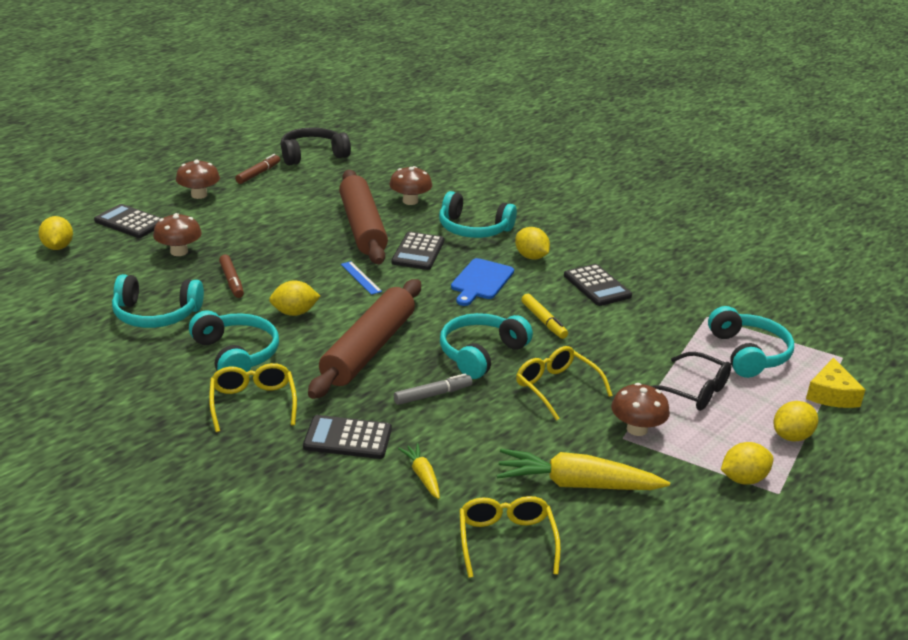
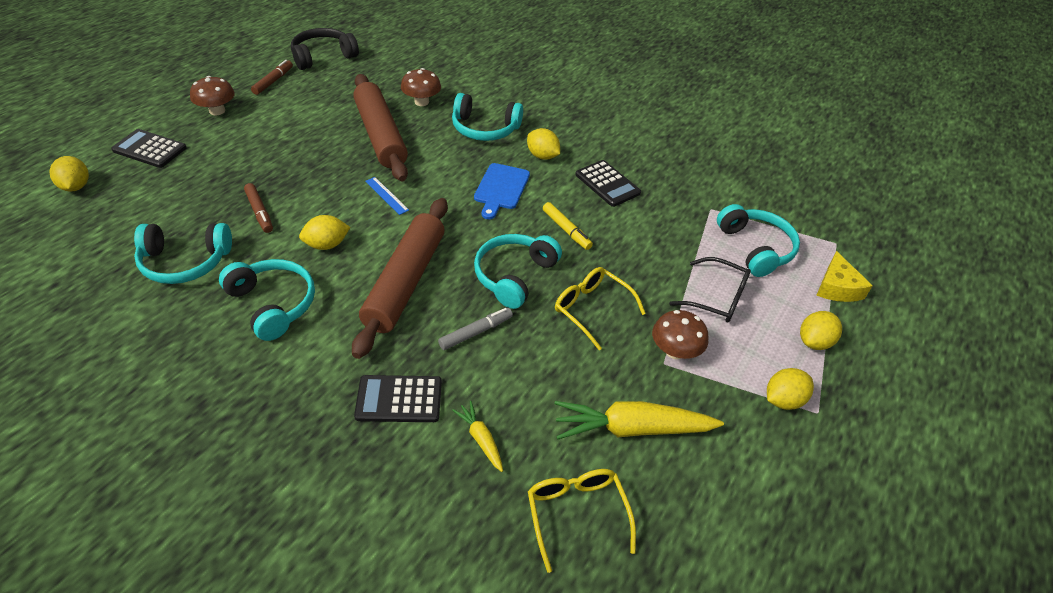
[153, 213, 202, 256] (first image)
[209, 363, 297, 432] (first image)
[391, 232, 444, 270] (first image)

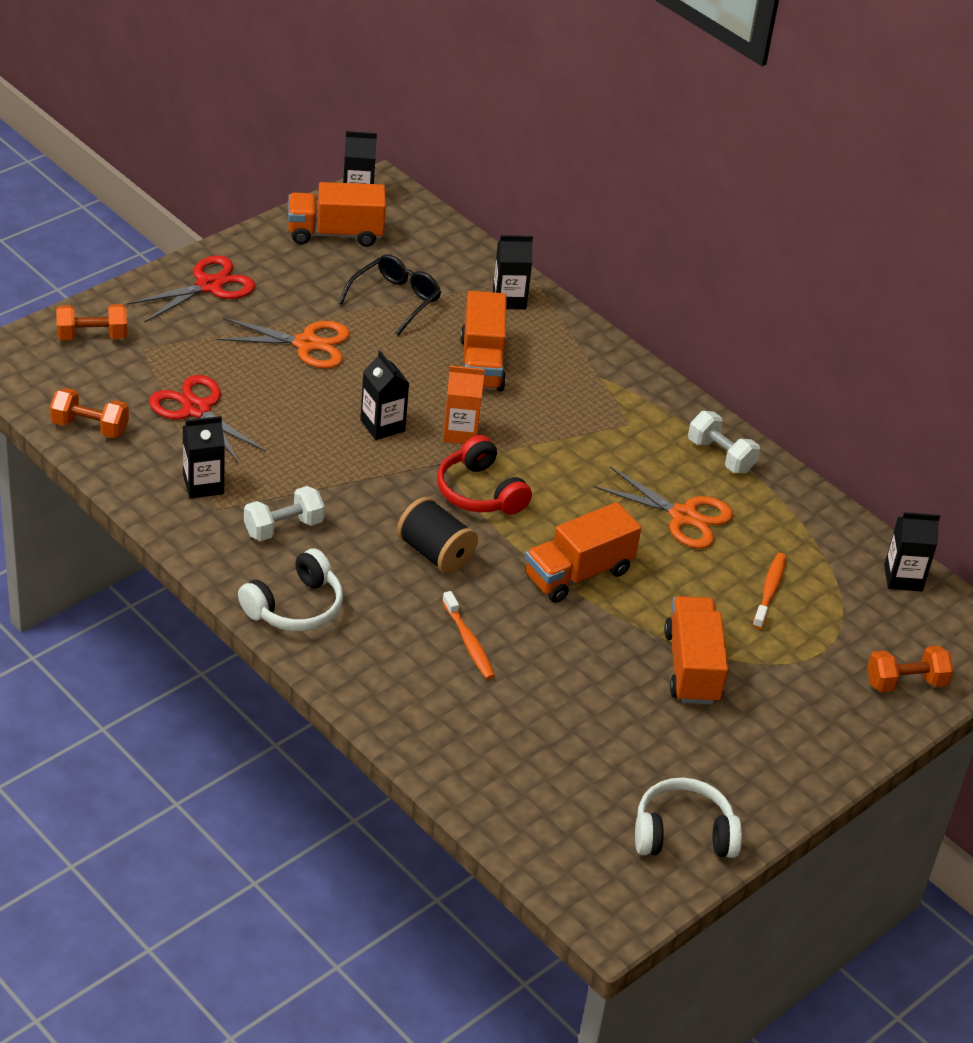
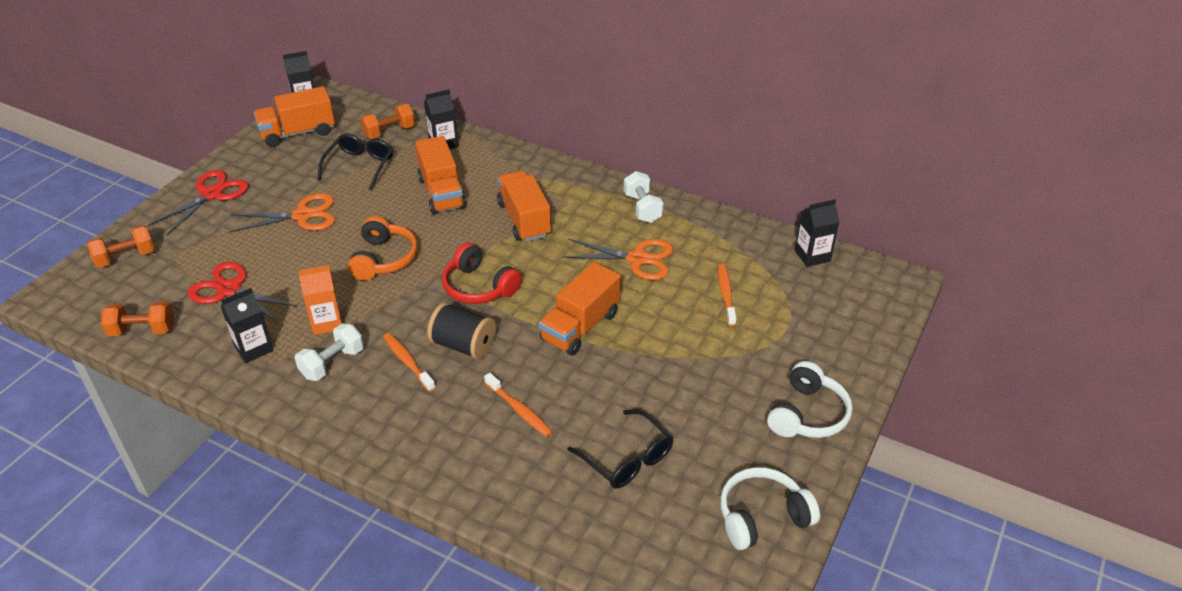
[383, 333, 436, 392]
[567, 409, 673, 488]
[767, 361, 853, 438]
[298, 265, 342, 335]
[497, 171, 551, 242]
[360, 104, 415, 139]
[348, 216, 418, 280]
[624, 171, 664, 223]

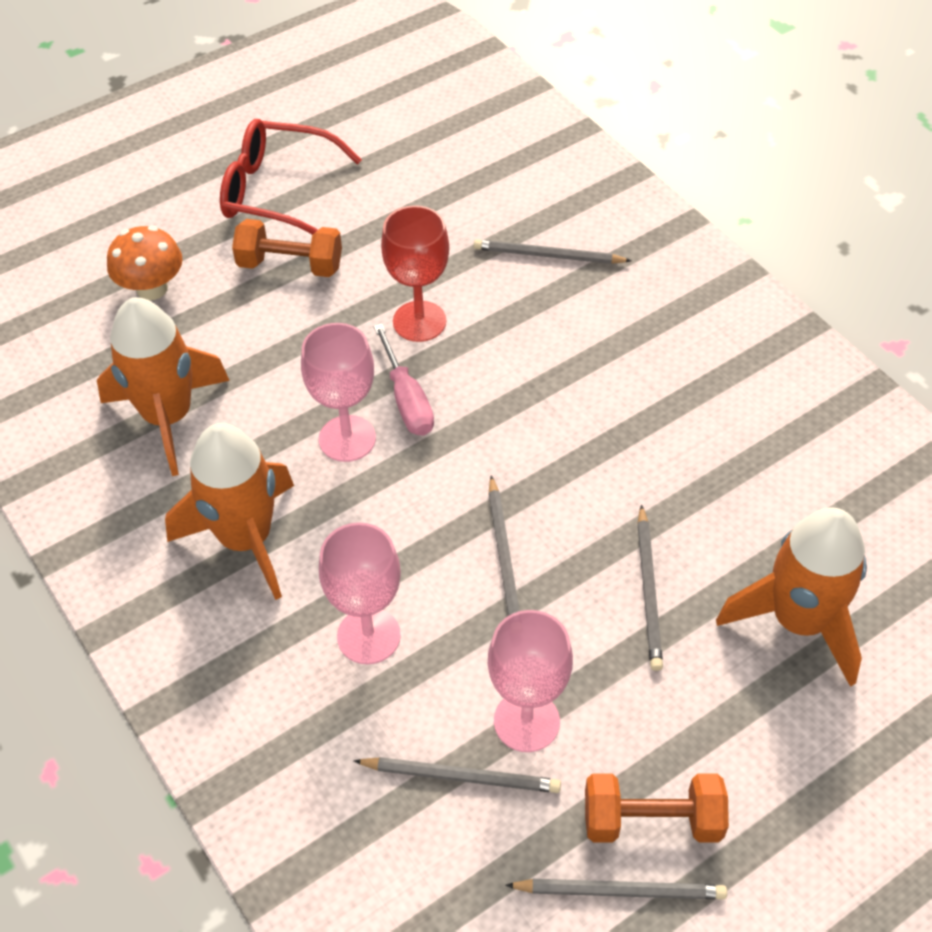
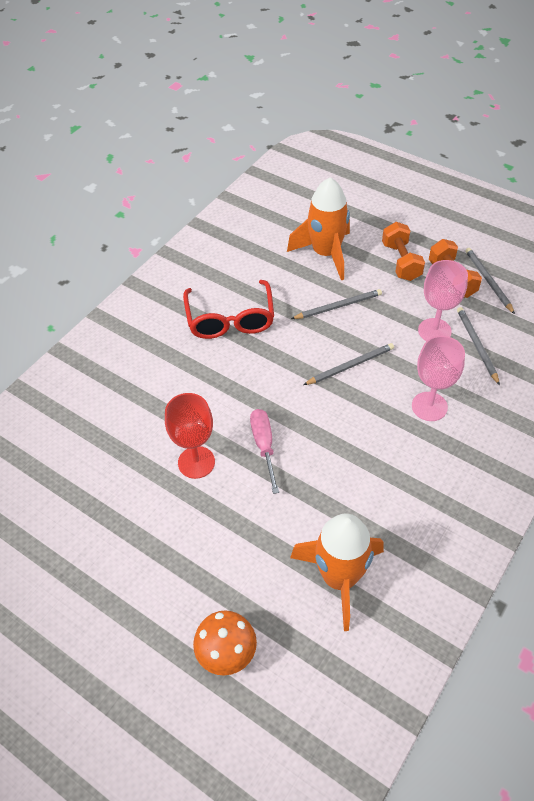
[165, 423, 294, 600] (first image)
[301, 323, 376, 462] (first image)
[474, 239, 632, 264] (first image)
[183, 280, 274, 339]
[382, 222, 425, 281]
[250, 409, 279, 494]

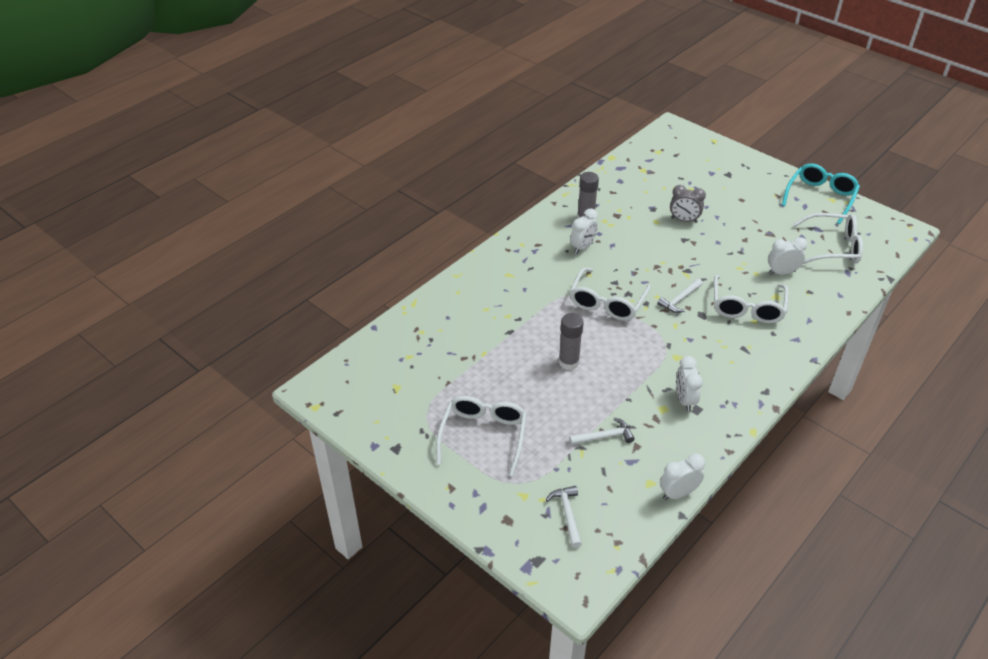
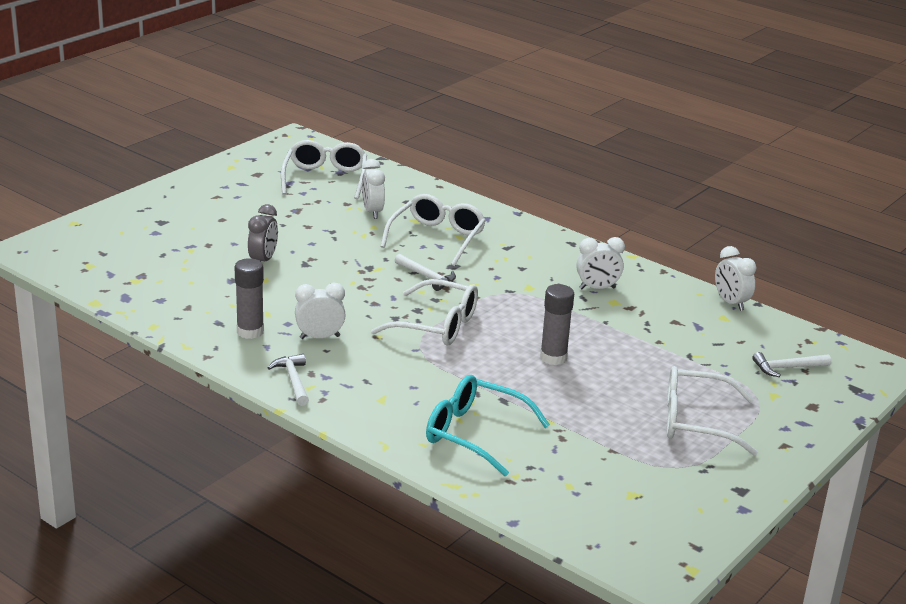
[268, 354, 309, 406]
[426, 375, 550, 476]
[295, 283, 346, 339]
[380, 194, 486, 266]

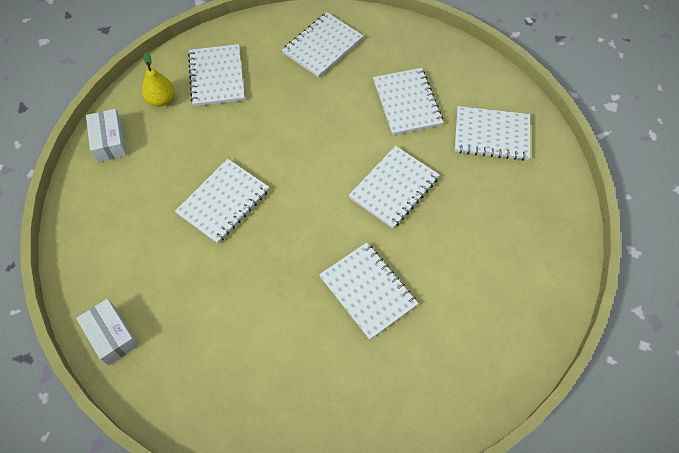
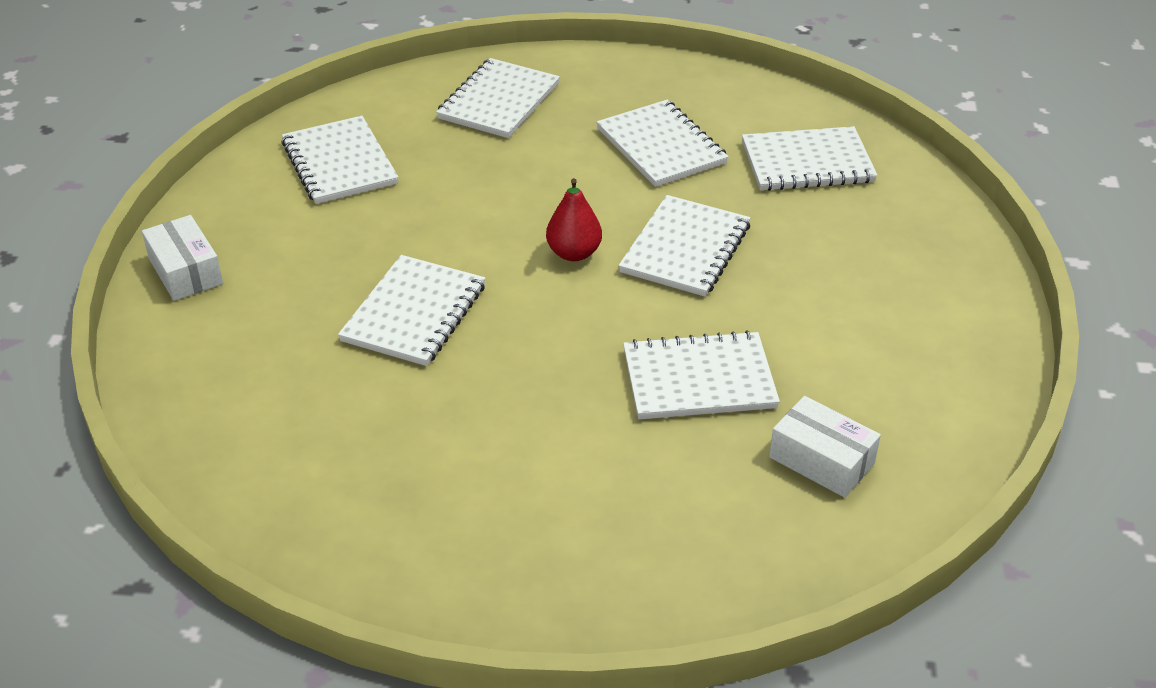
[142, 52, 175, 106] (first image)
[546, 178, 602, 261]
[769, 396, 881, 498]
[623, 330, 780, 419]

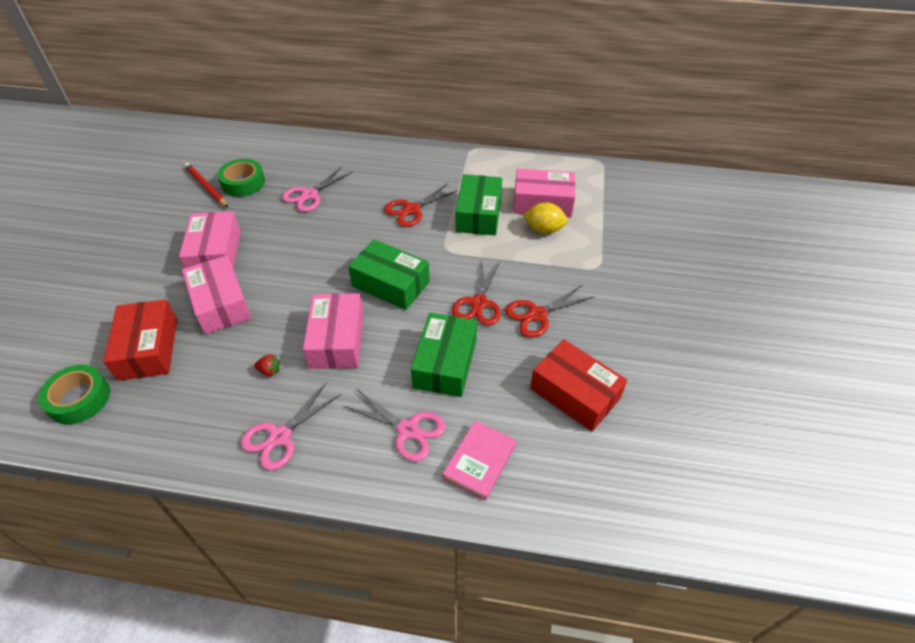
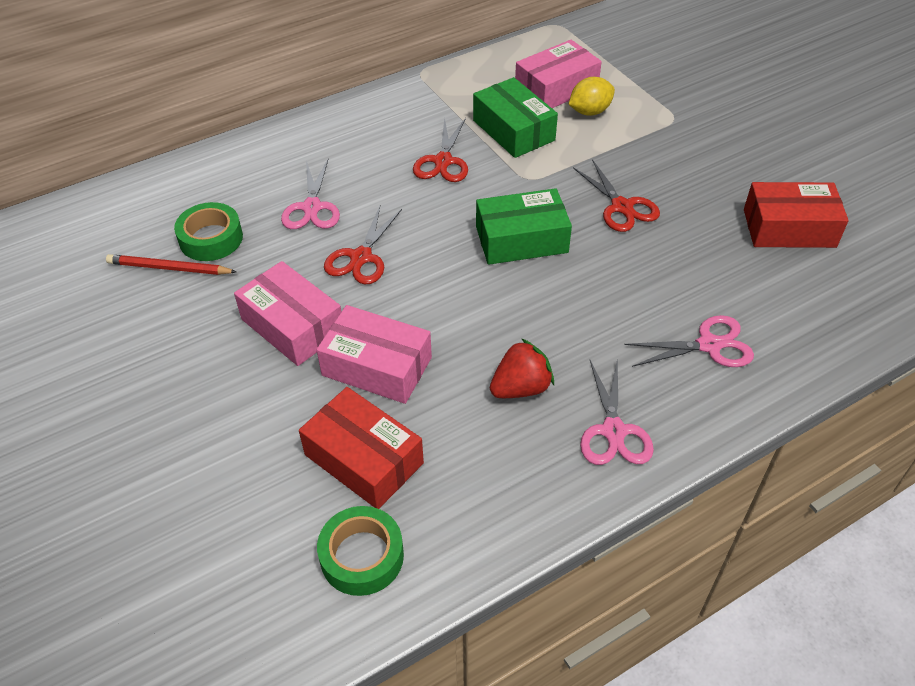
[303, 293, 364, 369] (first image)
[411, 313, 477, 397] (first image)
[443, 421, 516, 501] (first image)
[324, 206, 402, 284]
[490, 338, 554, 398]

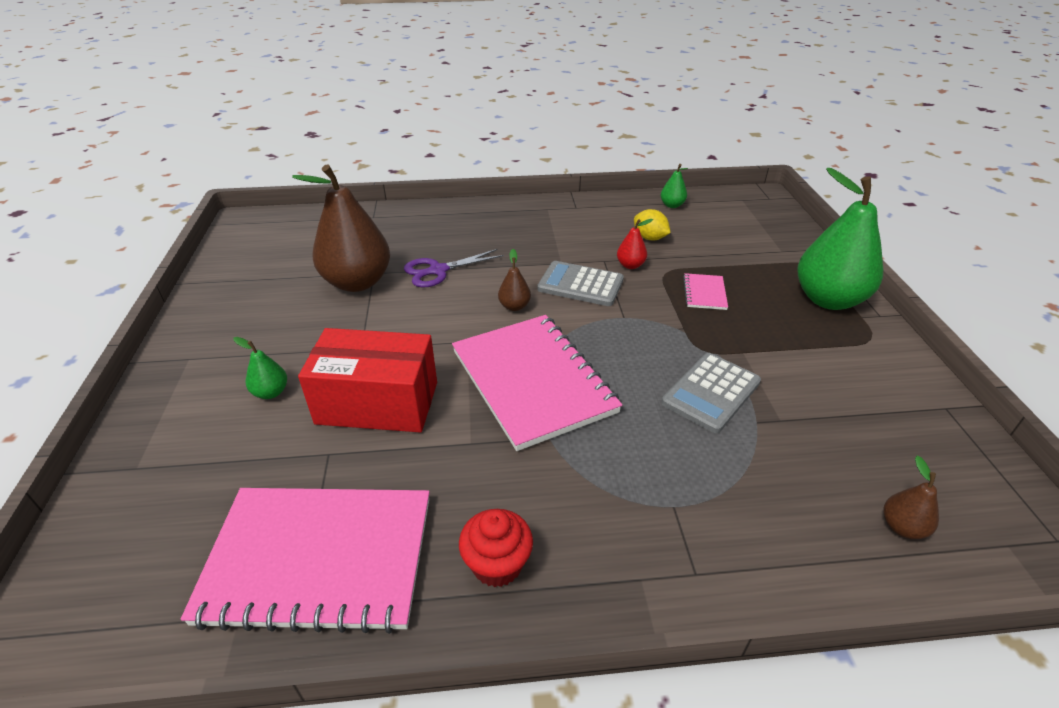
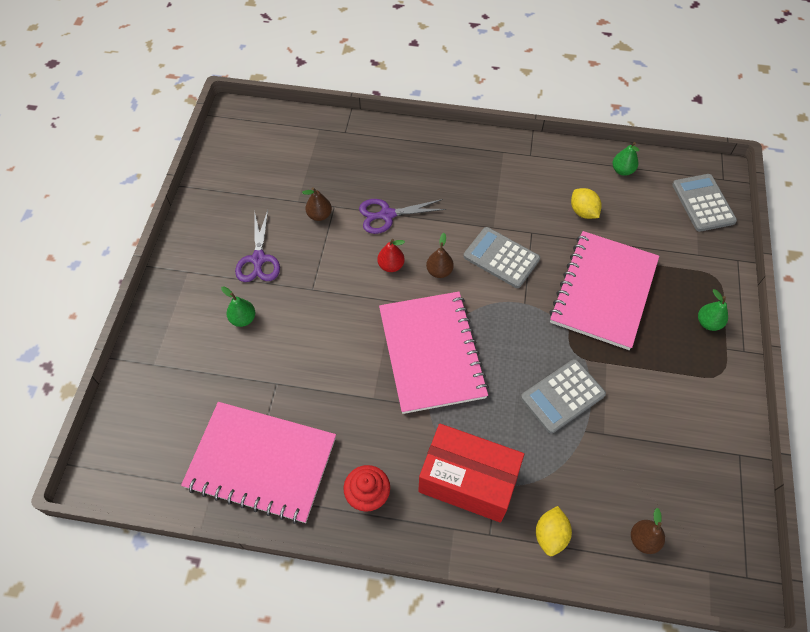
[235, 210, 280, 282]
[536, 506, 572, 556]
[672, 174, 737, 232]
[418, 424, 524, 523]
[377, 239, 405, 272]
[302, 187, 332, 221]
[549, 231, 659, 350]
[698, 289, 728, 331]

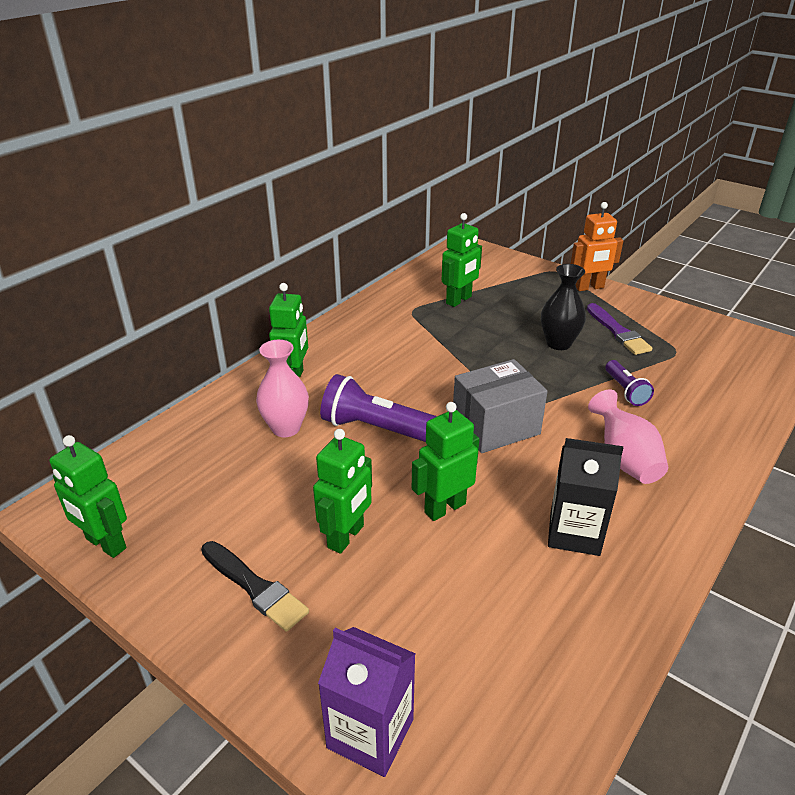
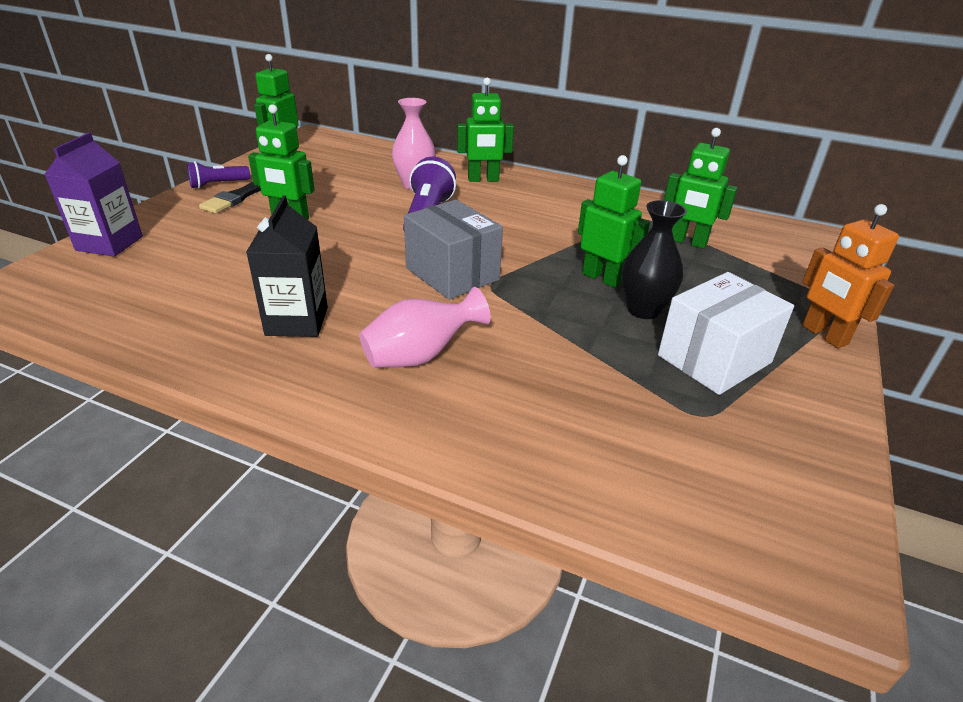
[578, 155, 650, 288]
[187, 161, 250, 189]
[658, 272, 794, 395]

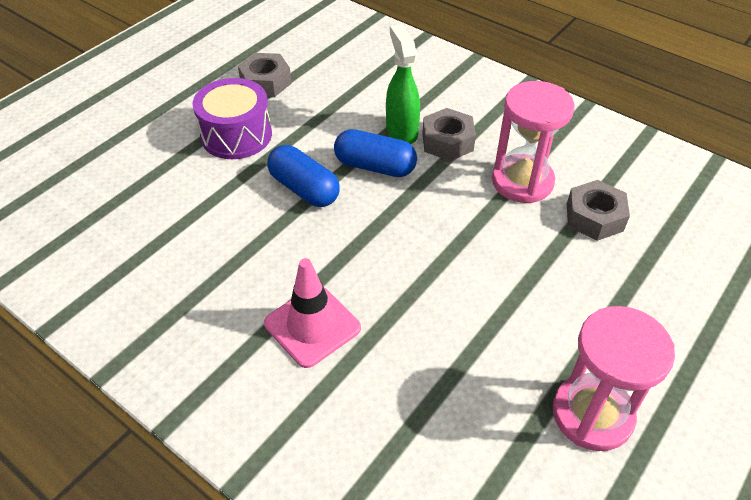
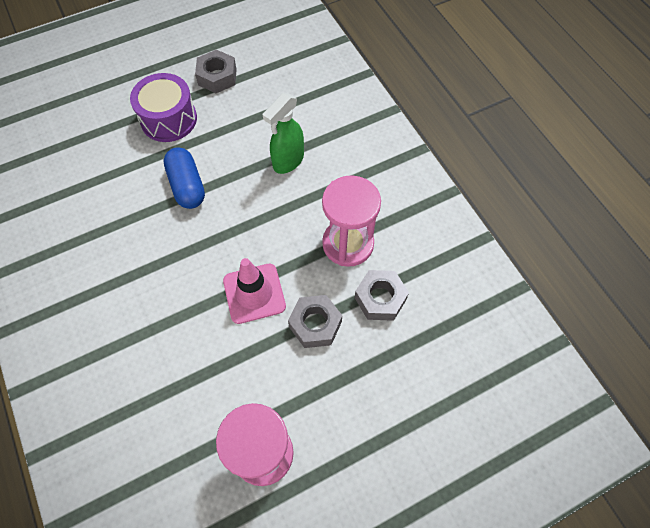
[334, 129, 417, 177] (first image)
[223, 258, 286, 324]
[288, 295, 342, 348]
[263, 93, 304, 174]

